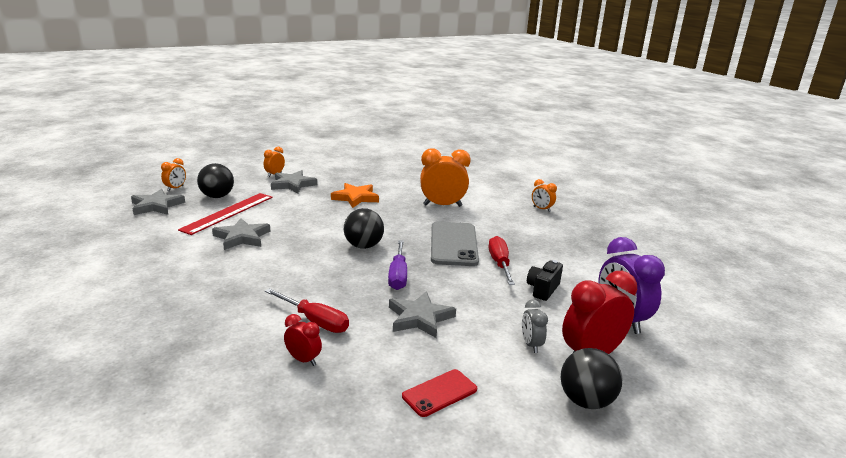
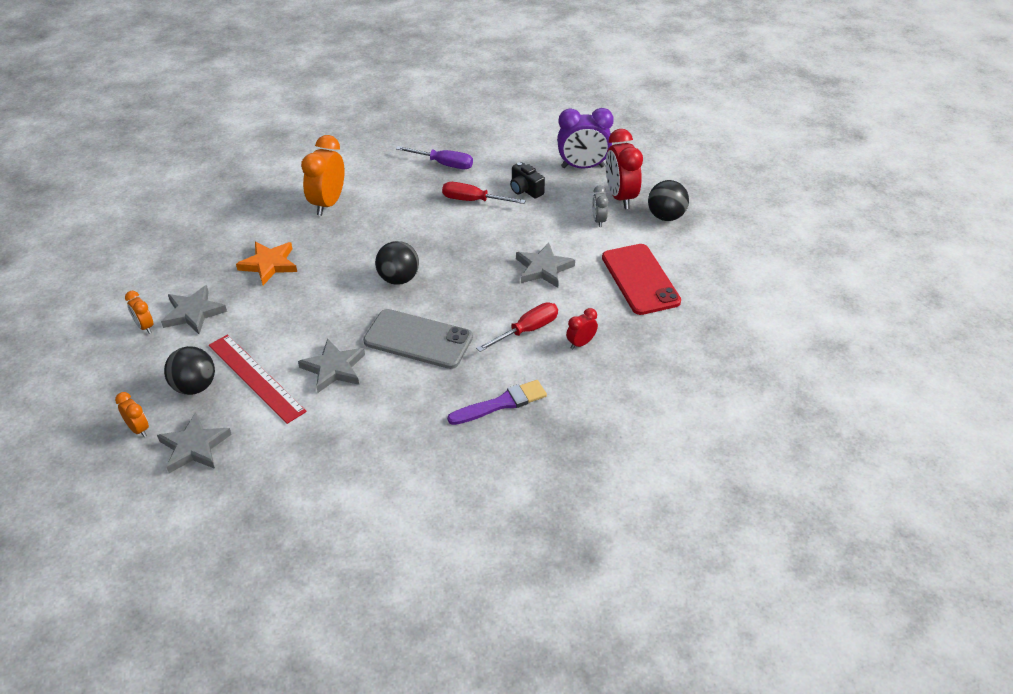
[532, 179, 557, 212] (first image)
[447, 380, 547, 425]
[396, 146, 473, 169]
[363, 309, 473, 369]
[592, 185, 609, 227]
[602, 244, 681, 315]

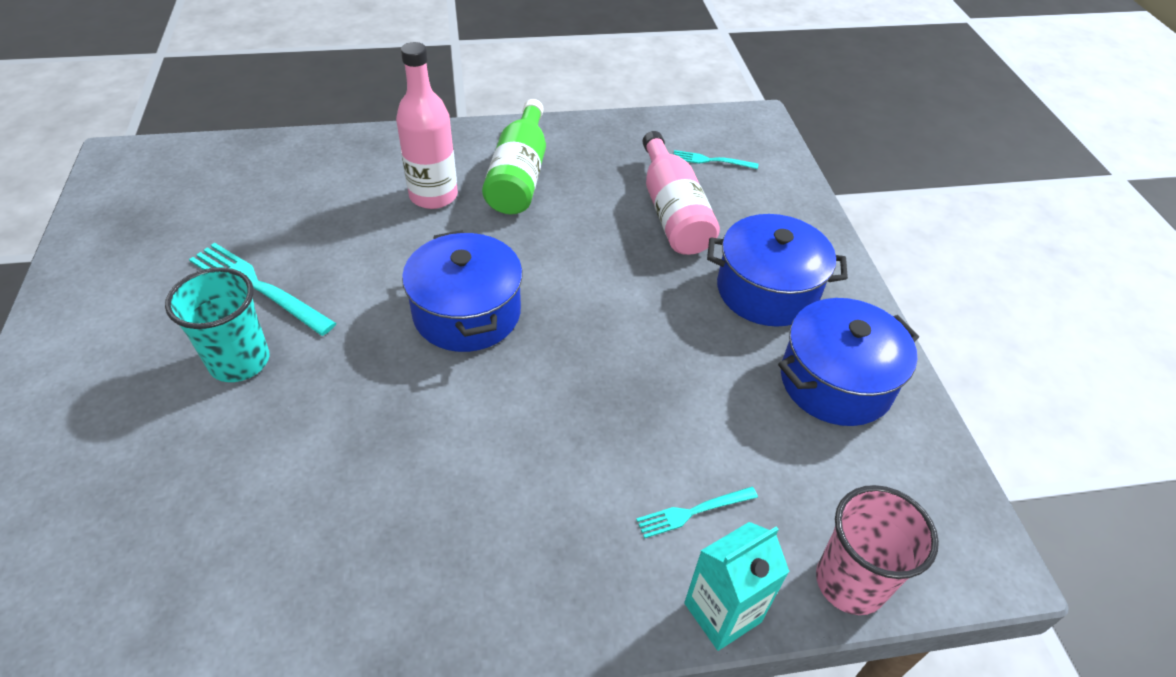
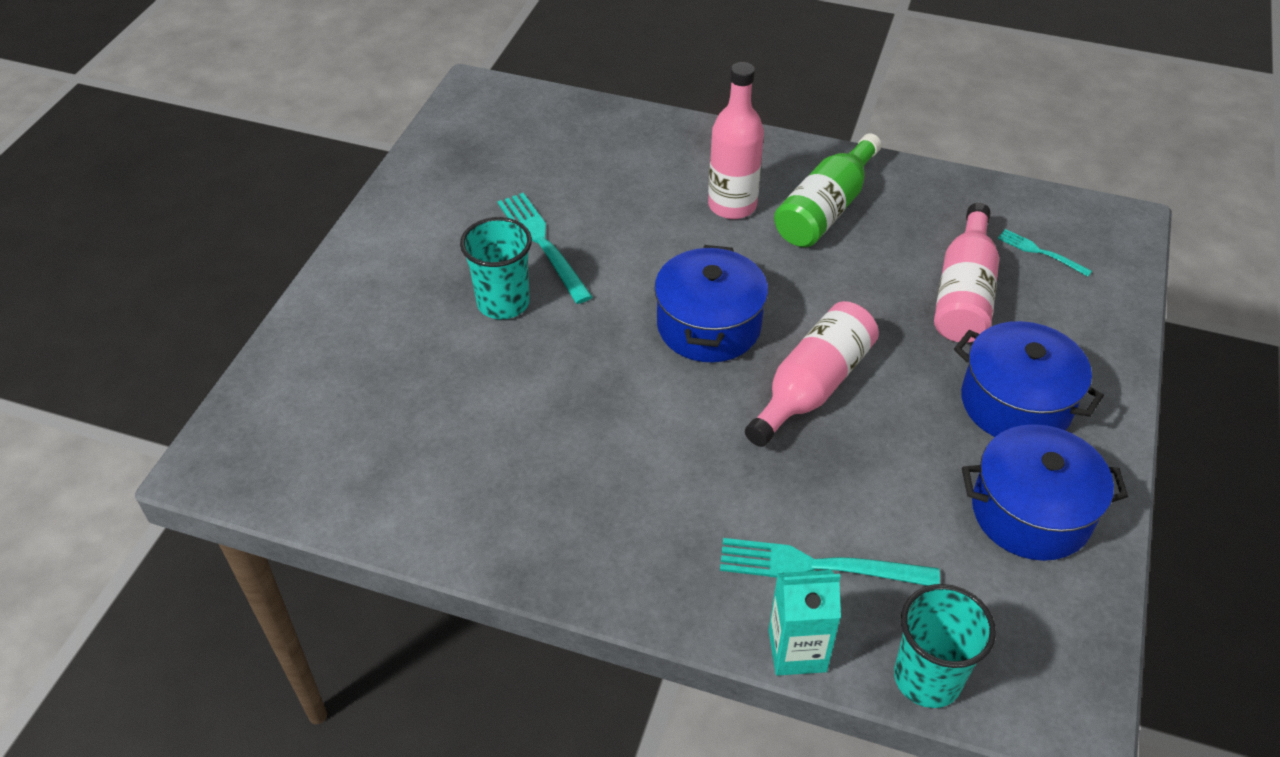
[745, 301, 879, 447]
[894, 584, 996, 708]
[720, 538, 940, 586]

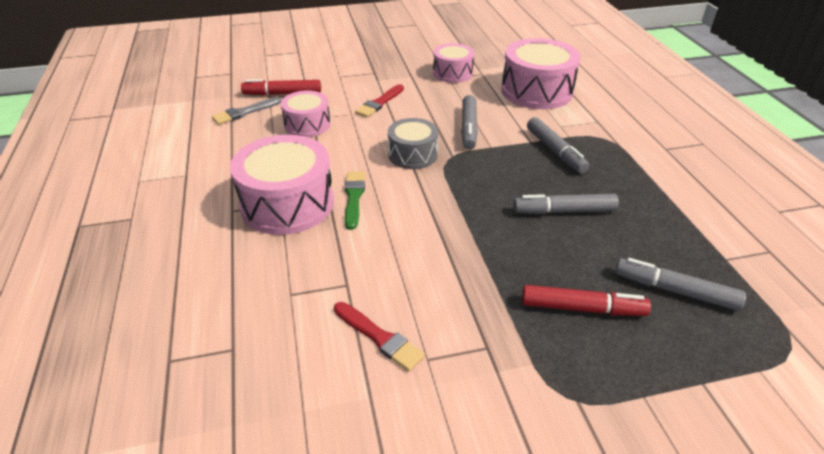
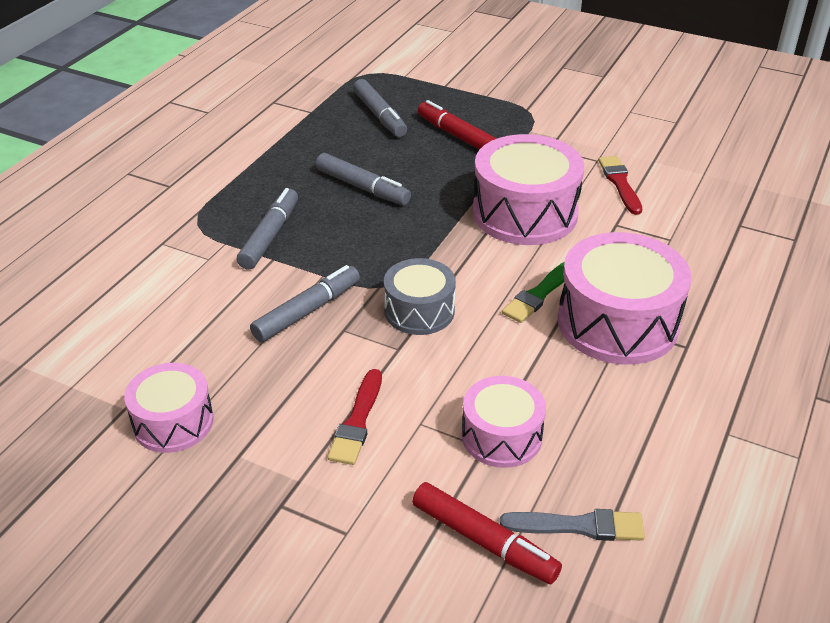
[473, 134, 584, 245]
[328, 369, 382, 465]

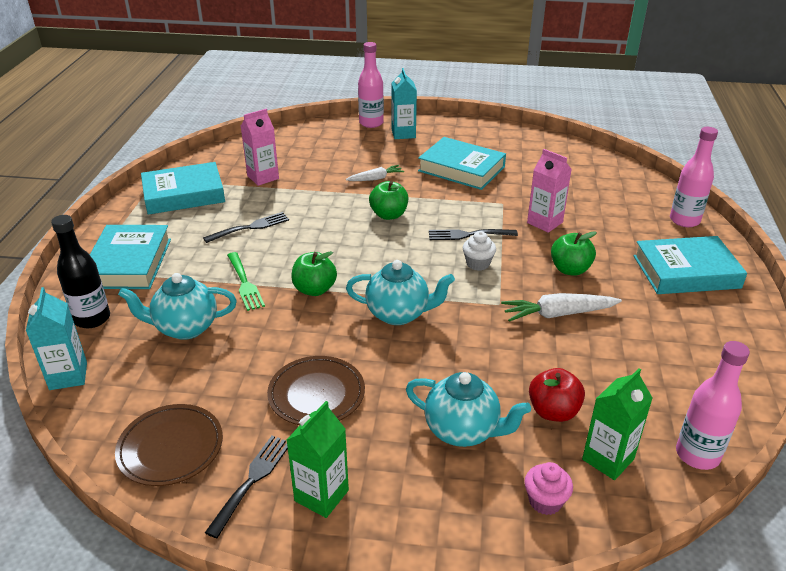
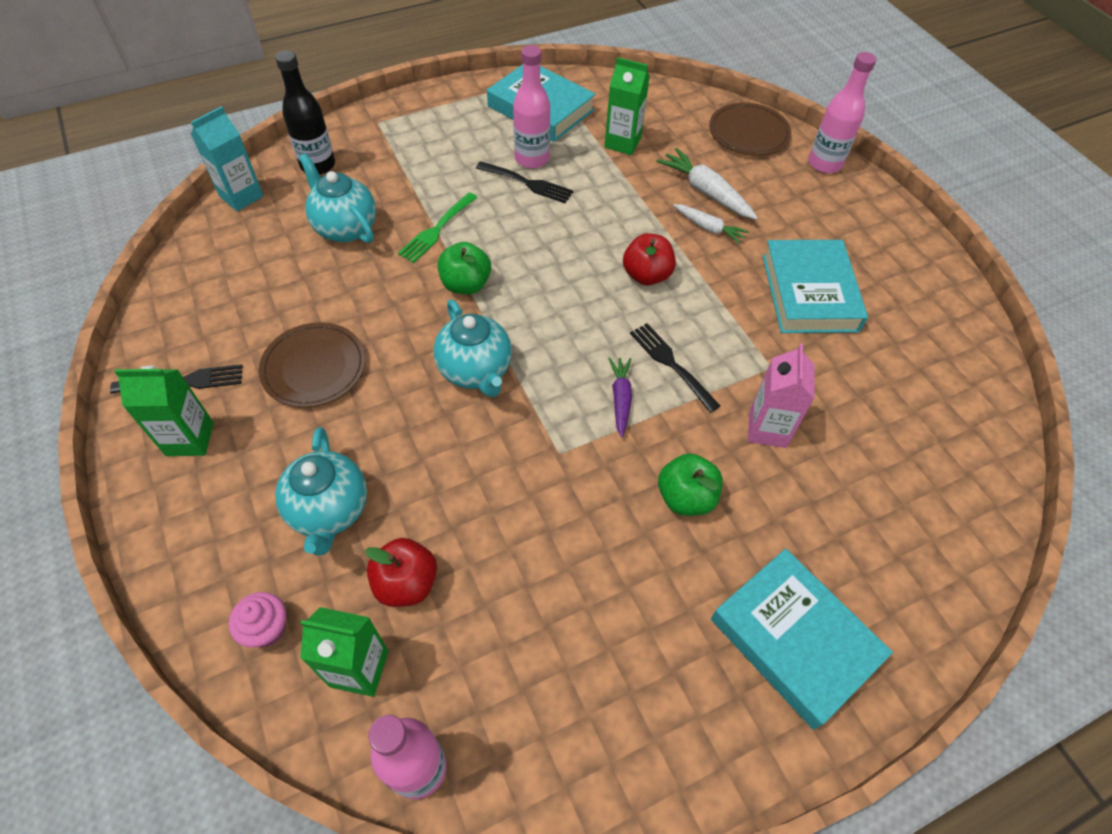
[90, 225, 171, 289] (first image)
[392, 68, 417, 139] (first image)
[709, 102, 791, 156]
[656, 148, 758, 220]
[513, 45, 550, 169]
[608, 357, 632, 438]
[604, 57, 650, 155]
[623, 233, 676, 285]

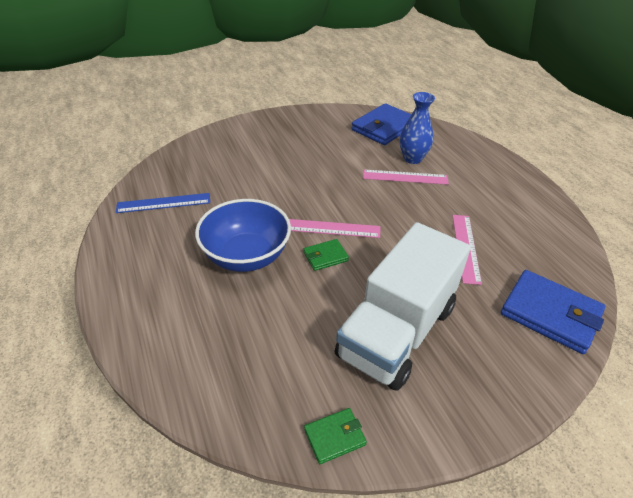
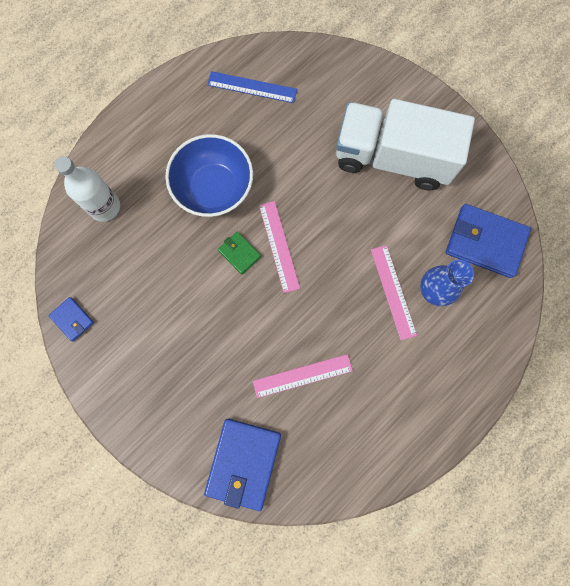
[55, 156, 120, 222]
[336, 99, 475, 190]
[49, 297, 94, 342]
[207, 71, 297, 103]

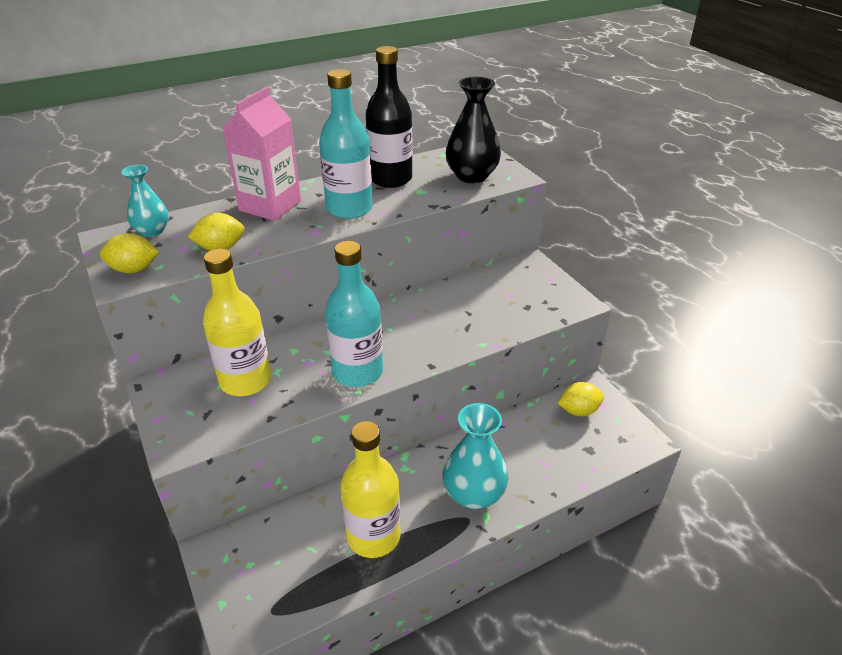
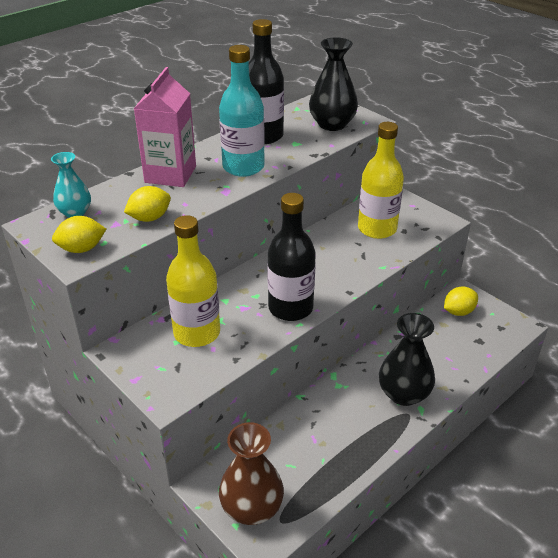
[219, 422, 284, 525]
[358, 122, 404, 239]
[267, 193, 316, 321]
[379, 313, 435, 406]

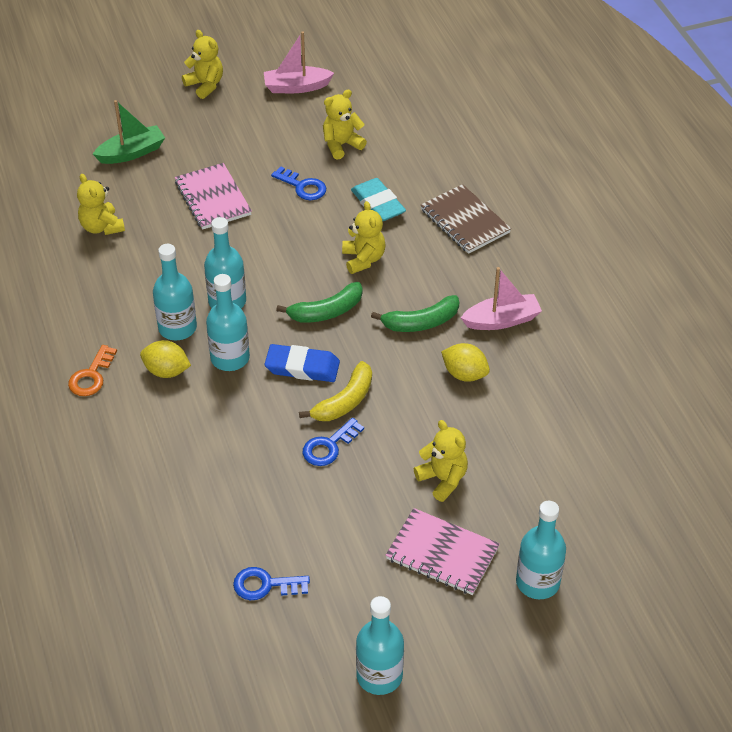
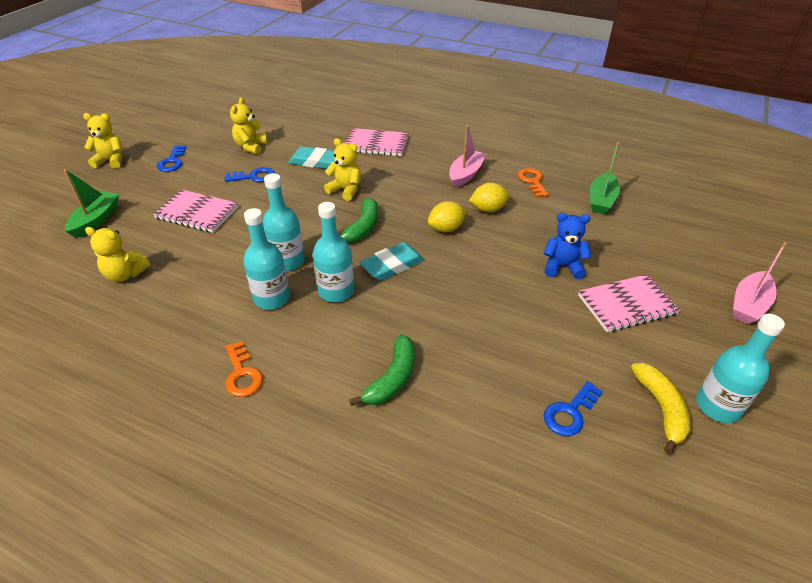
[516, 501, 566, 599] (first image)
[518, 168, 549, 198]
[590, 142, 620, 214]
[428, 201, 467, 232]
[733, 242, 787, 324]
[631, 363, 691, 454]
[157, 145, 186, 172]
[349, 334, 415, 406]
[359, 242, 424, 281]
[543, 213, 592, 279]
[346, 128, 409, 156]

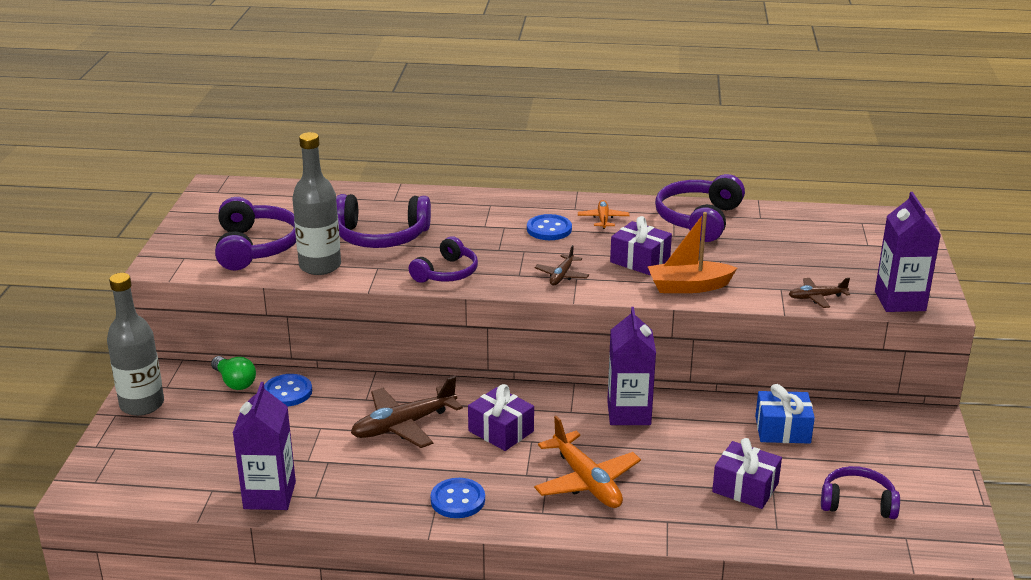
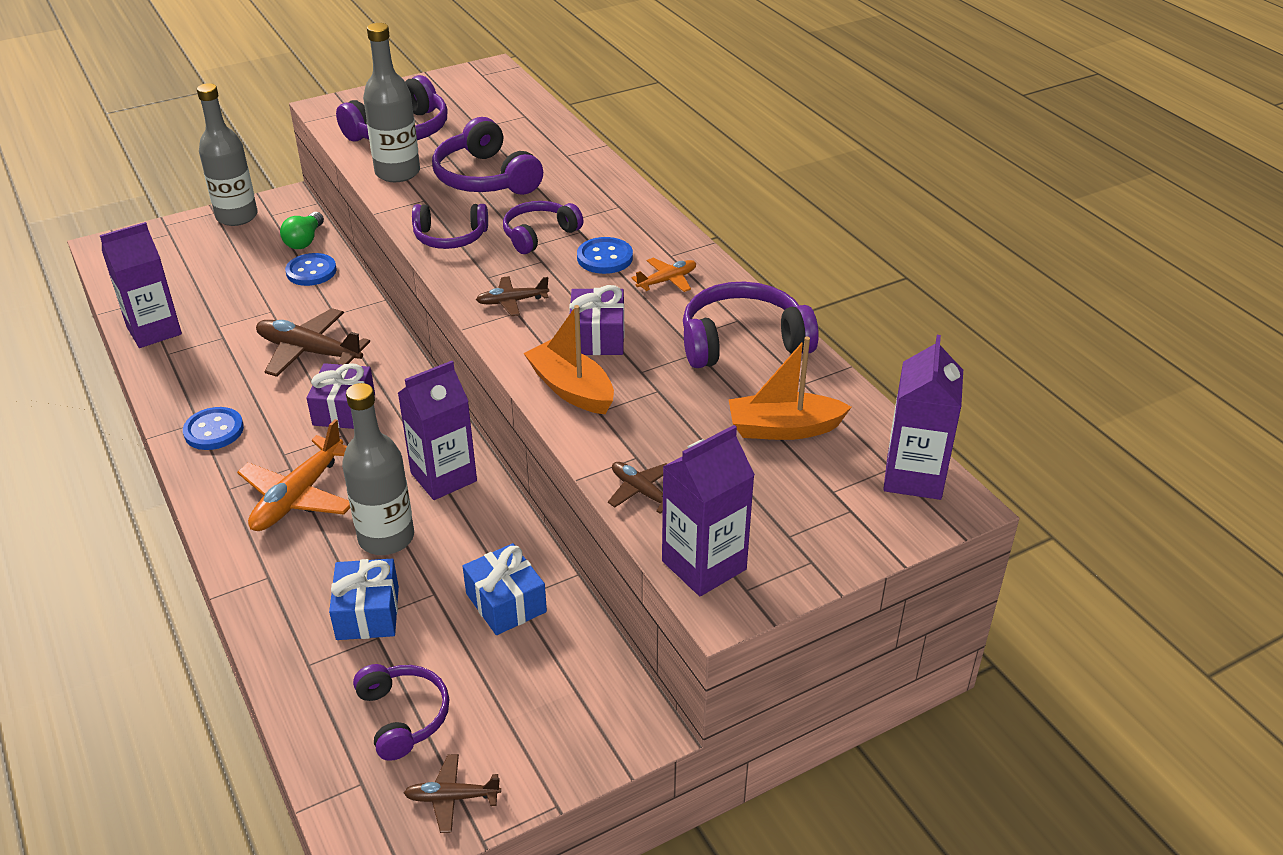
[342, 383, 414, 555]
[404, 754, 501, 833]
[503, 201, 583, 254]
[729, 337, 852, 440]
[883, 335, 963, 500]
[329, 559, 399, 640]

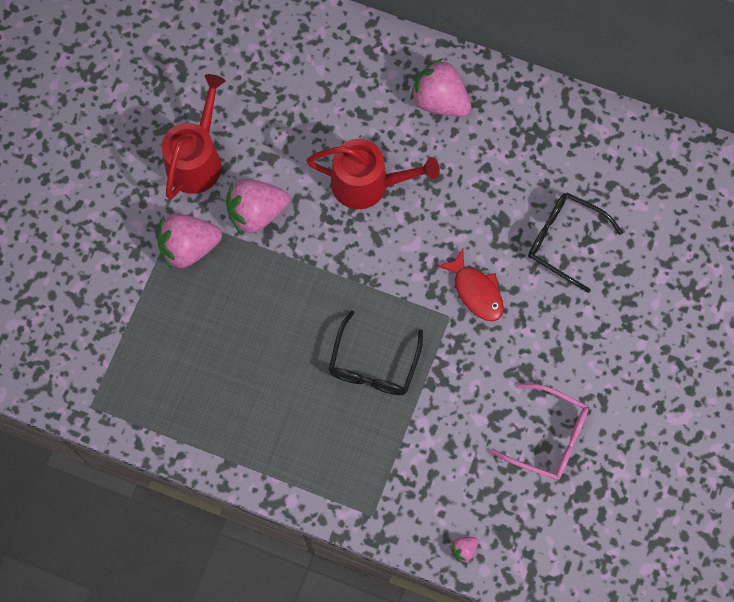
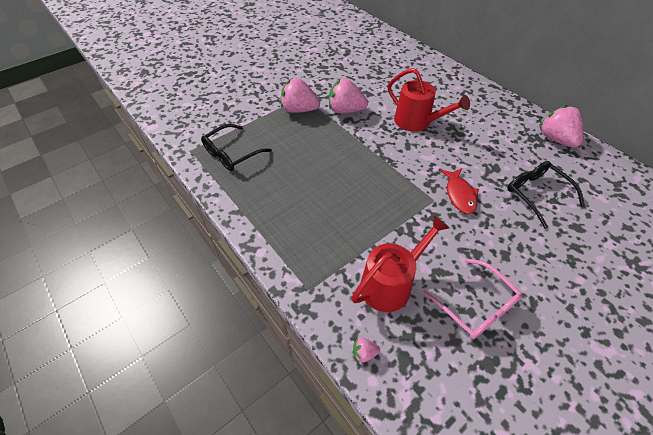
[351, 216, 450, 312]
[201, 124, 272, 171]
[539, 105, 584, 148]

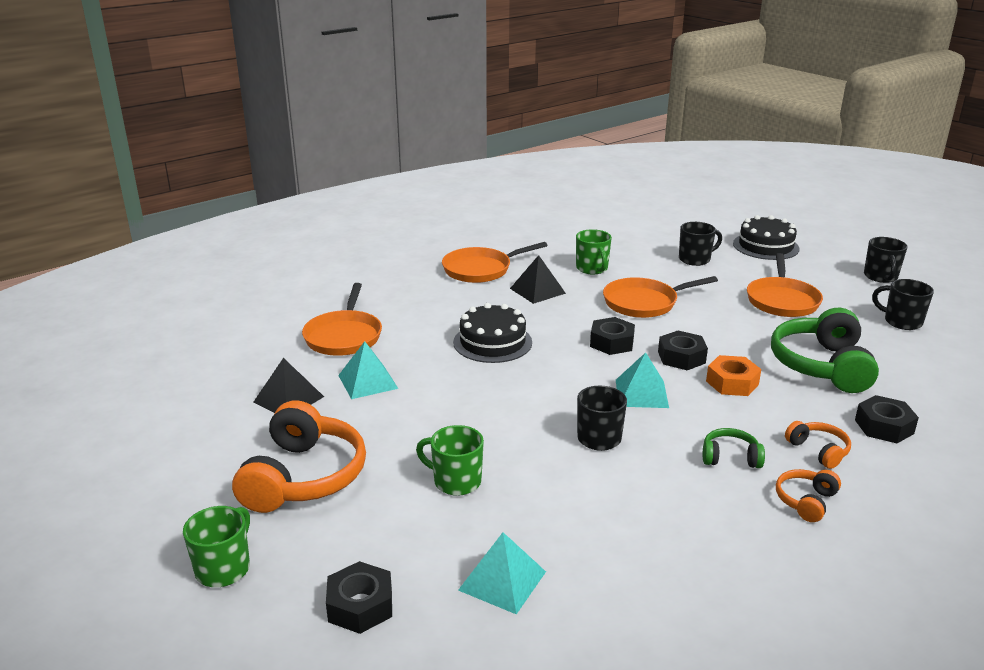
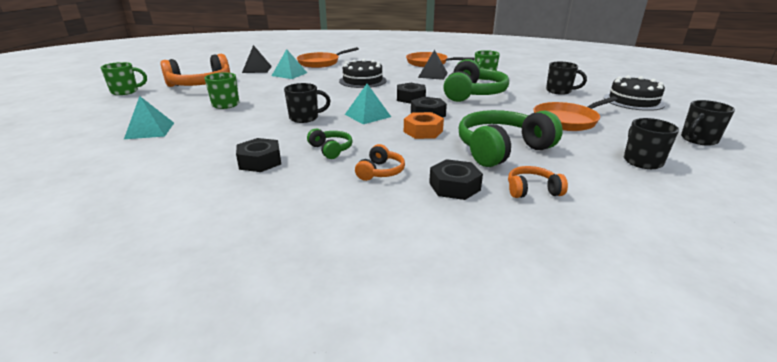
[236, 138, 281, 172]
[508, 166, 568, 198]
[443, 59, 509, 102]

